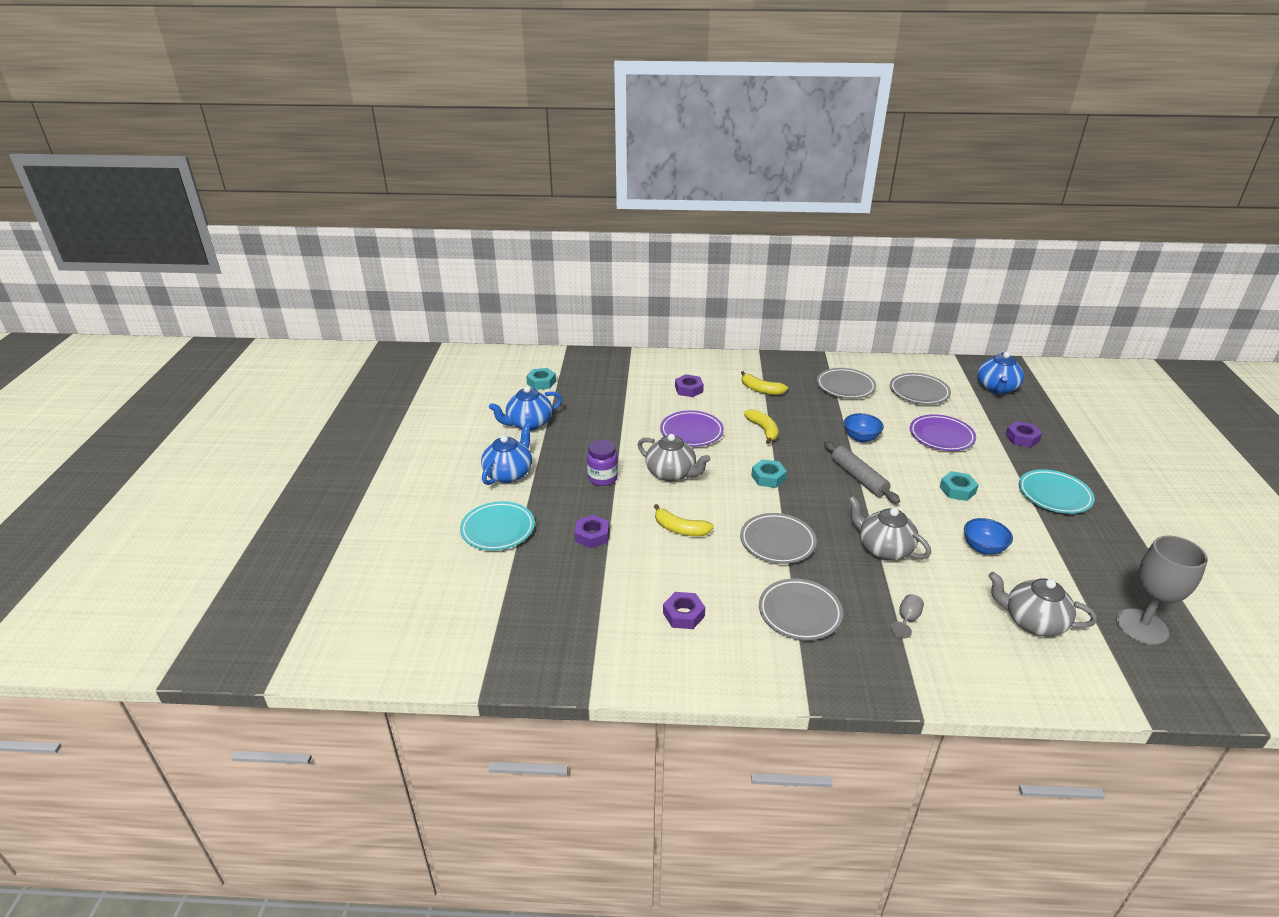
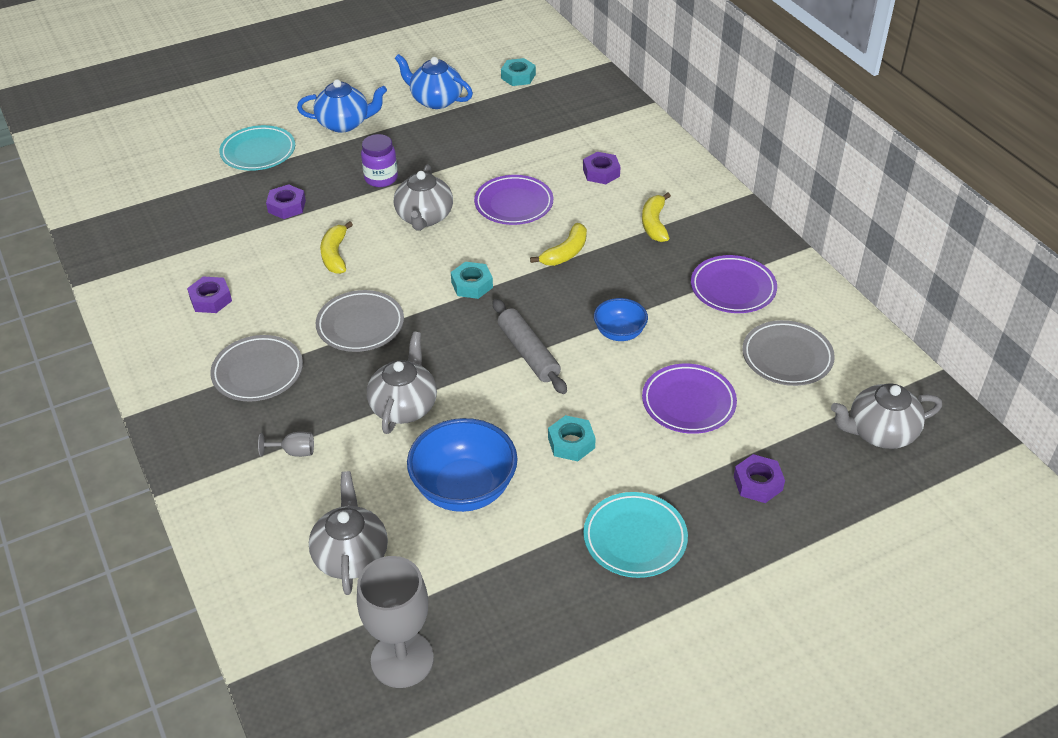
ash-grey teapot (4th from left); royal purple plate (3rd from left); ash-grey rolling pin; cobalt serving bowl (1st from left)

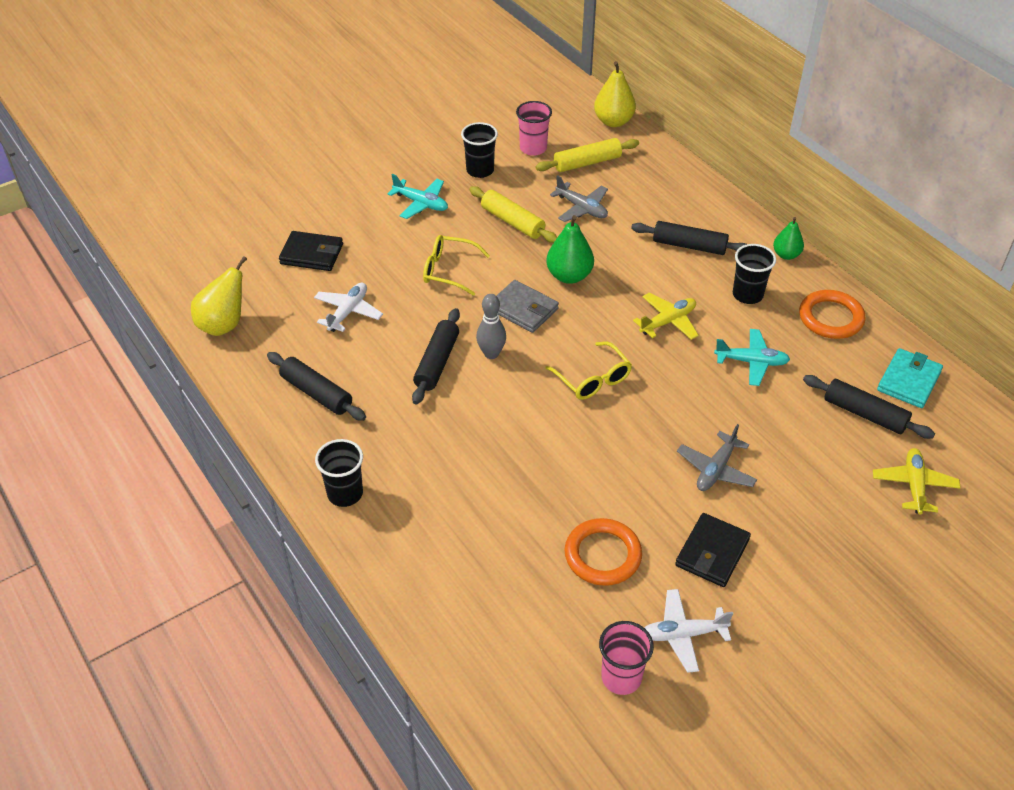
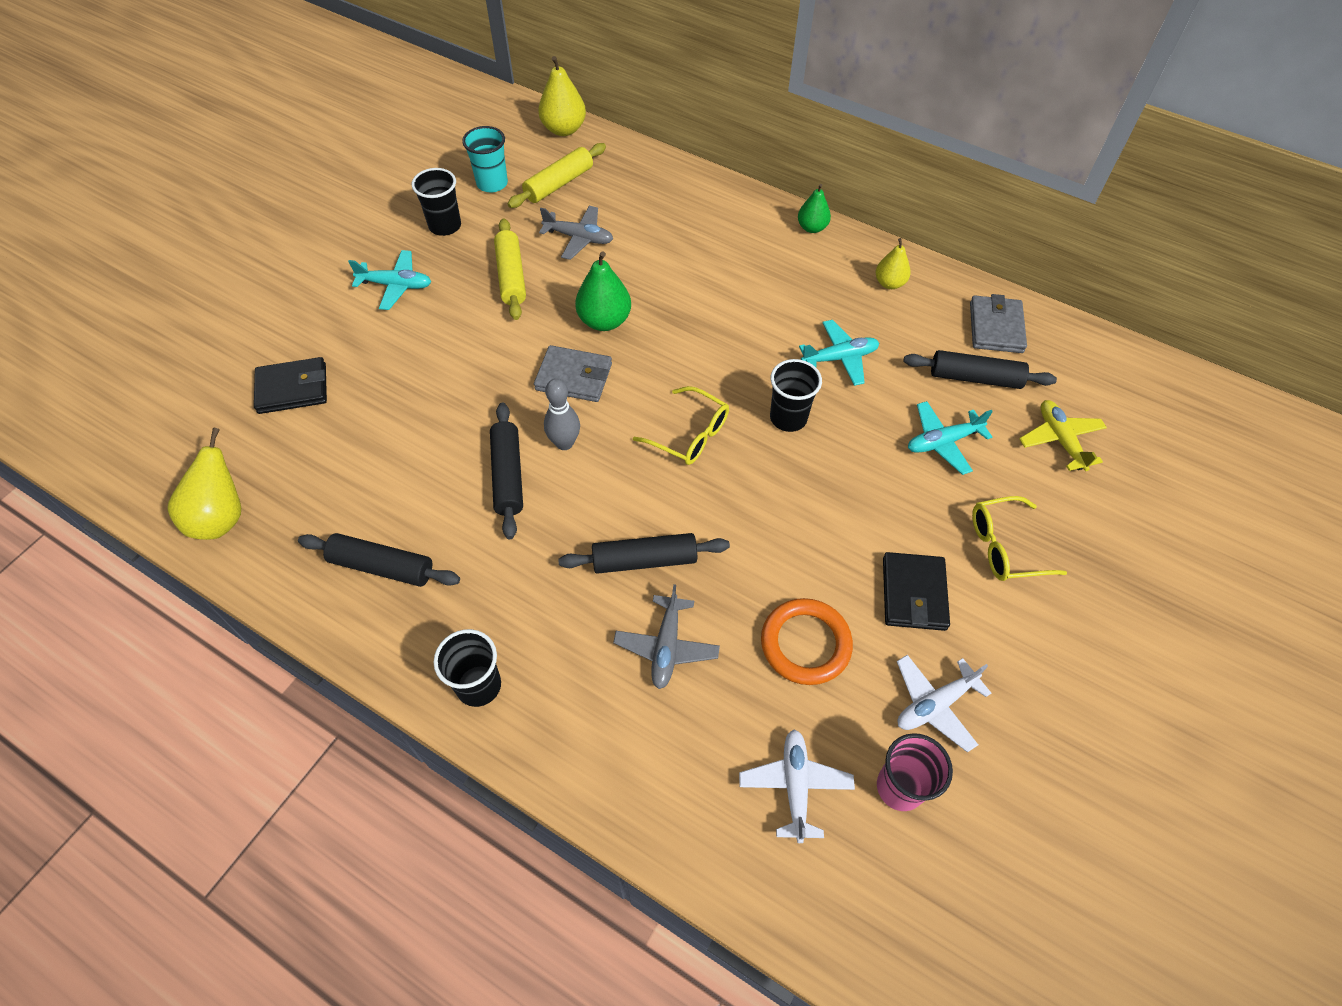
turquoise tumbler; bright yellow rolling pin (1st from left); ebony rolling pin (3rd from left); bright yellow glasses (2nd from left); ebony tumbler (3rd from left); pure white toy plane (1st from left); bright yellow pear fruit (3rd from left); bright yellow toy plane (1st from left in the first image); ash-grey card wallet (2nd from left); ash-grey toy plane (2nd from left); turquoise toy plane (3rd from left)

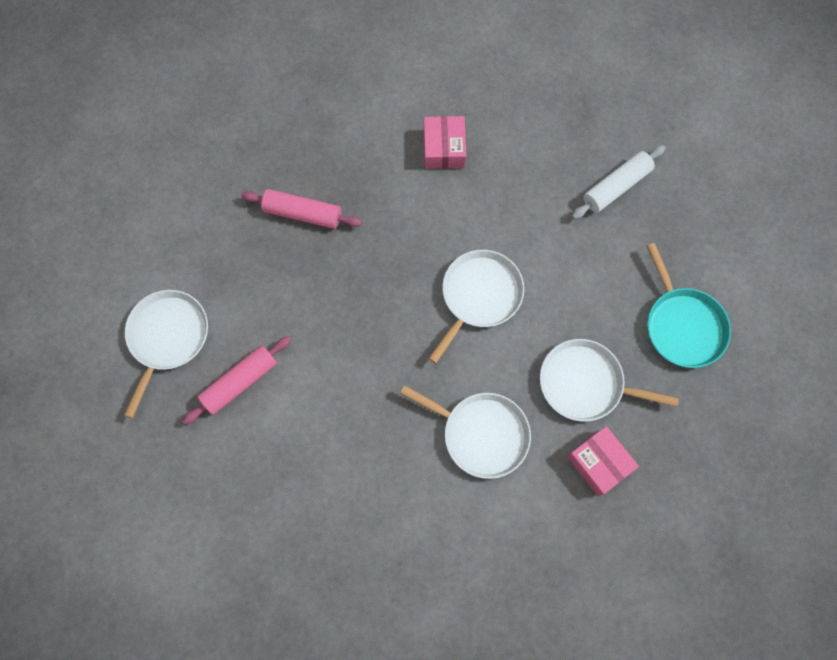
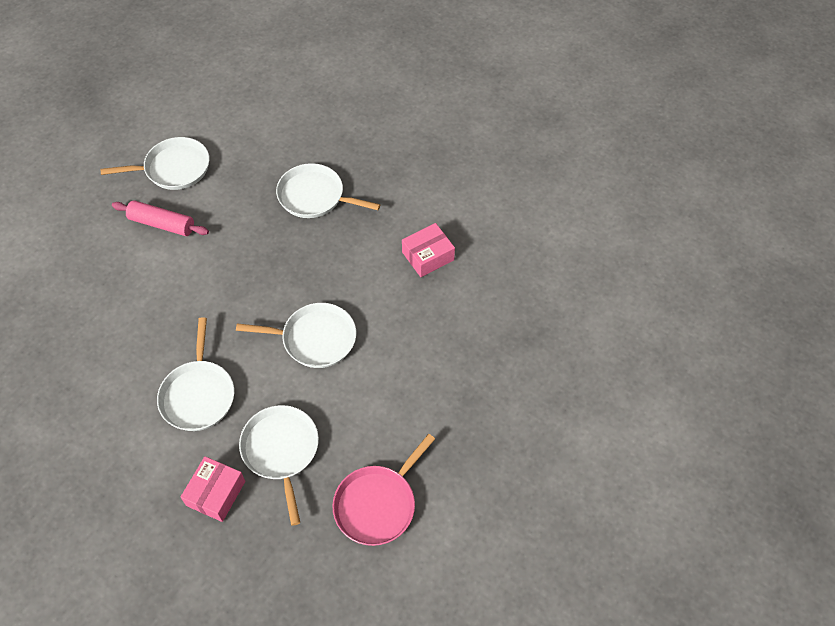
pure white rolling pin; pure white skillet (5th from left); rosy skillet

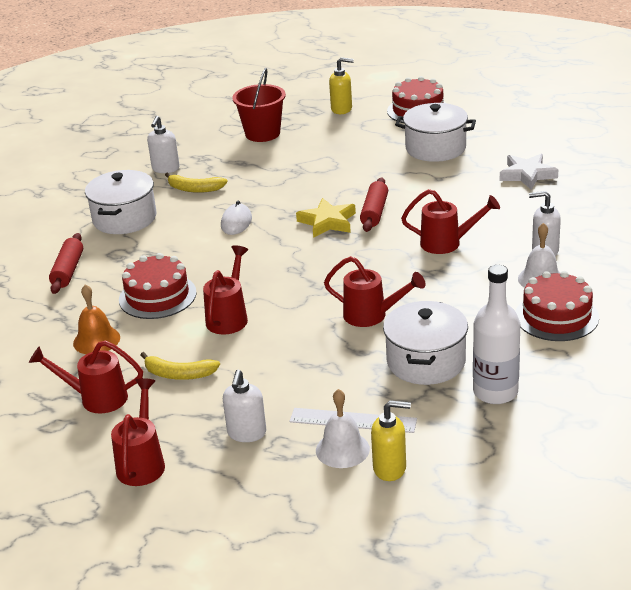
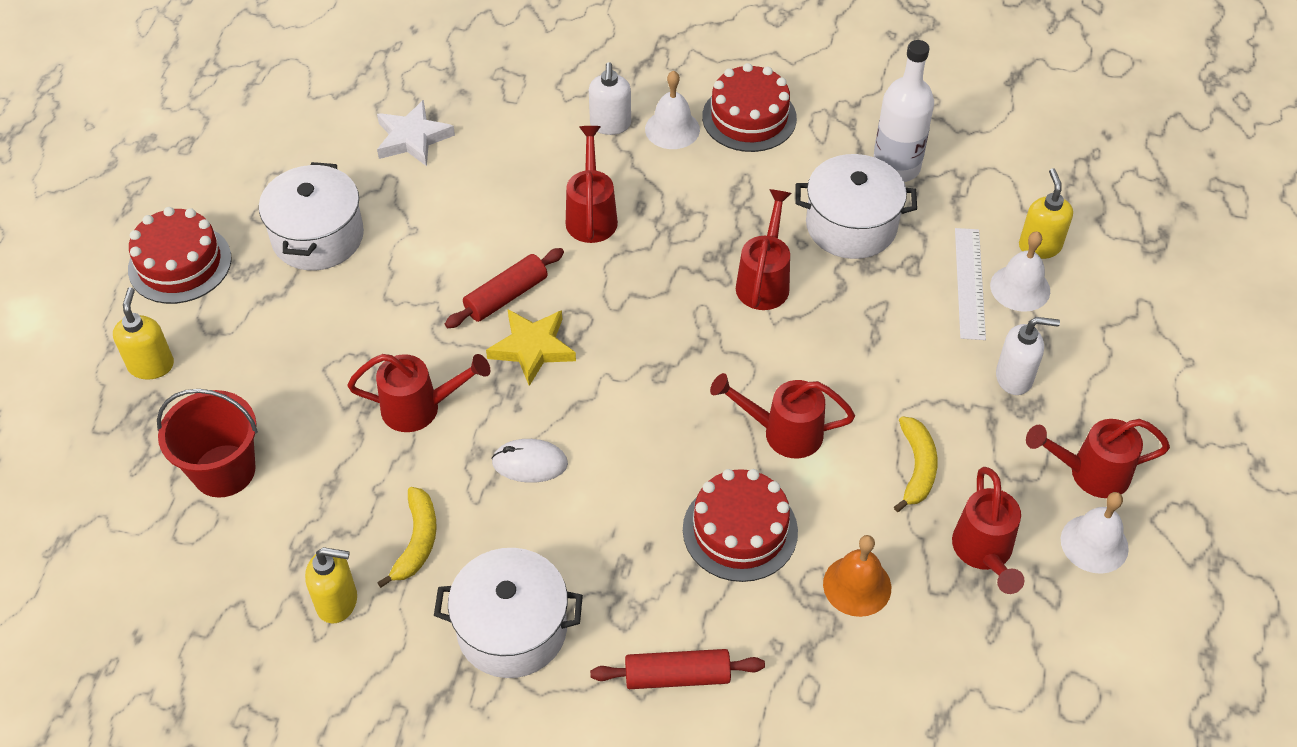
bright yellow pump bottle (2nd from left); scarlet rolling pin (1st from left); scarlet sprinkling can (1st from left); pure white hand bell (3rd from left)

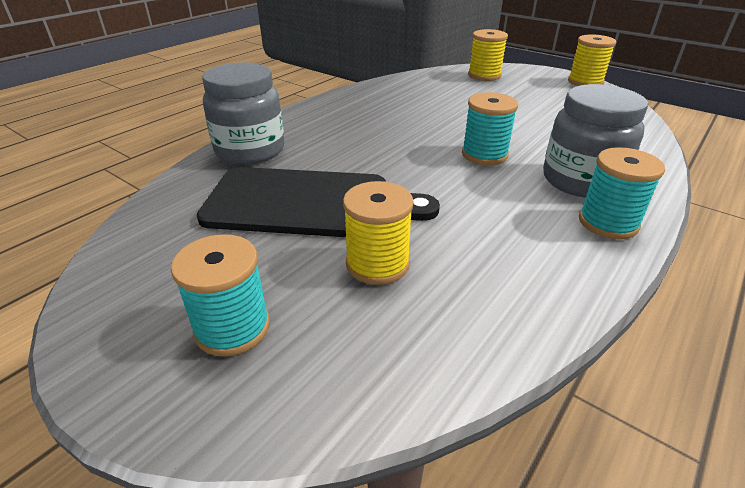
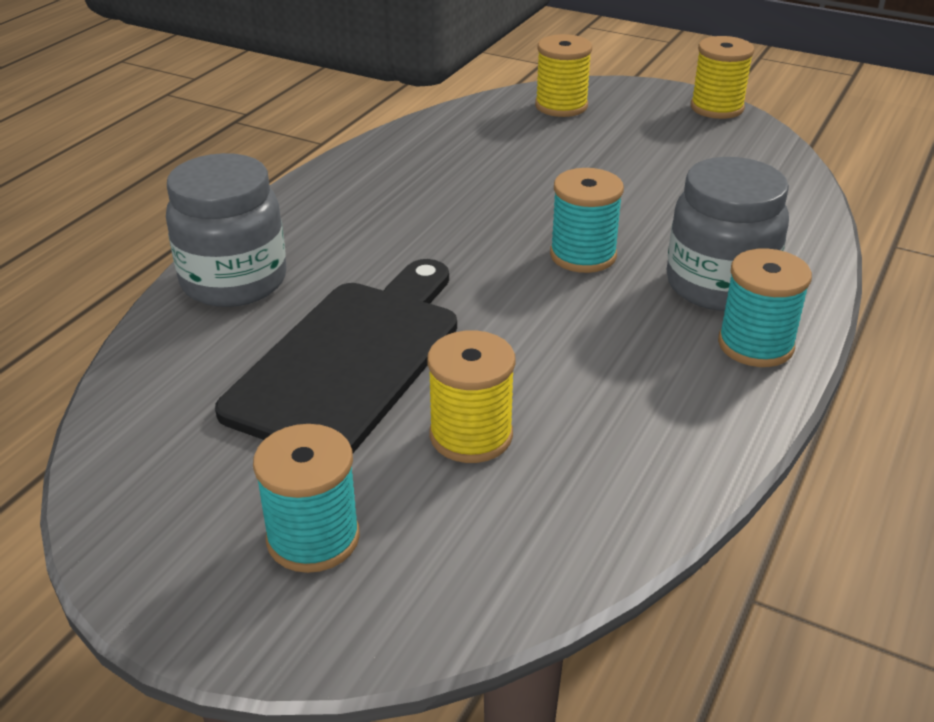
ebony cutting board

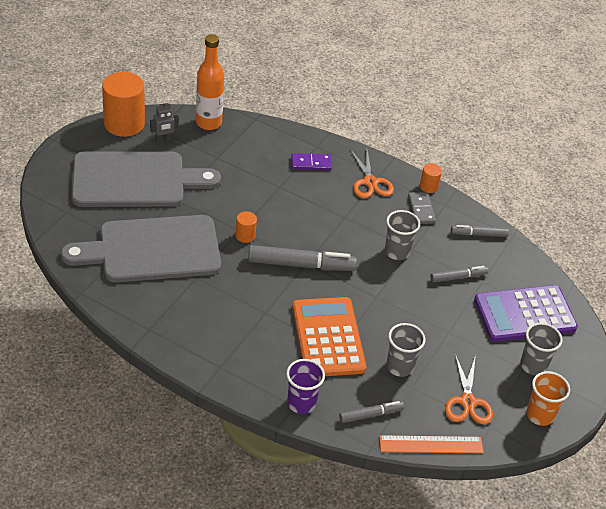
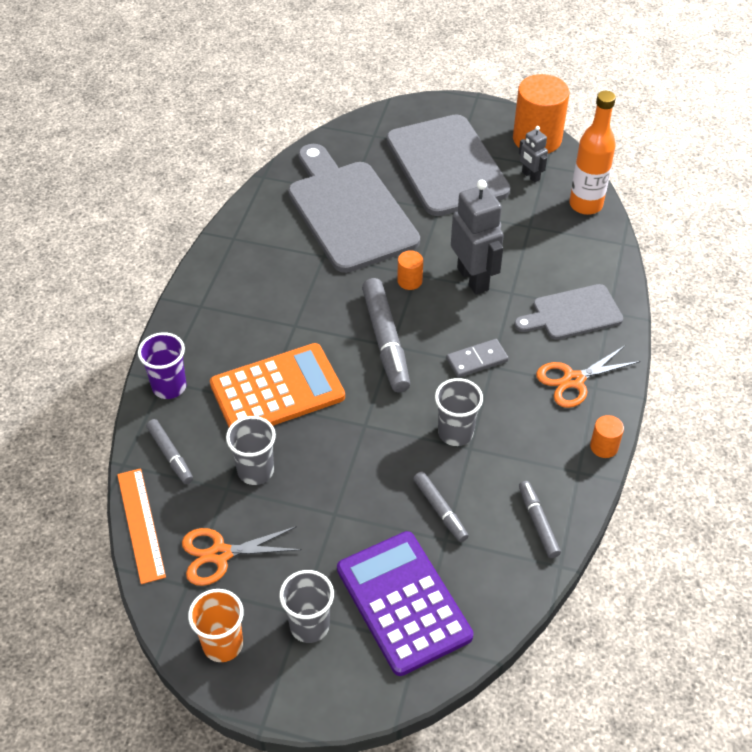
ash-grey cutting board (3rd from left); ash-grey domino piece; ash-grey robot figure (1st from left)

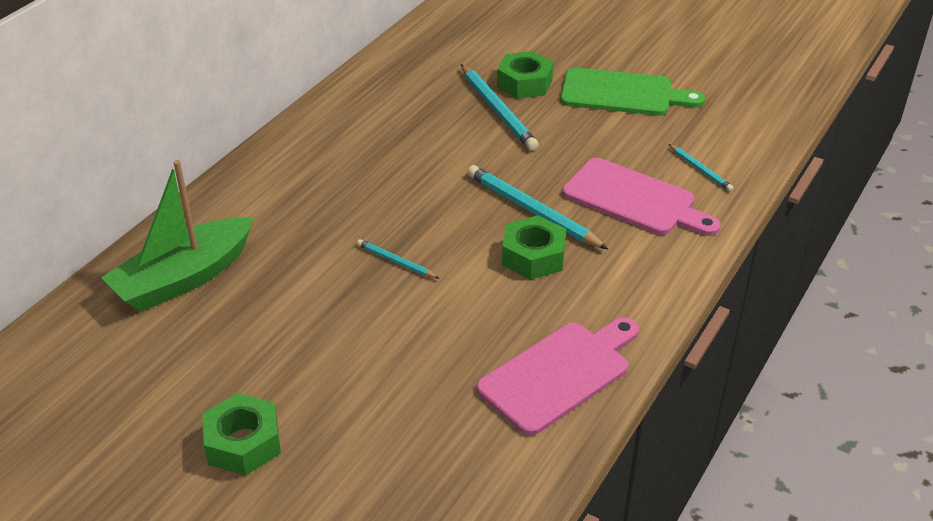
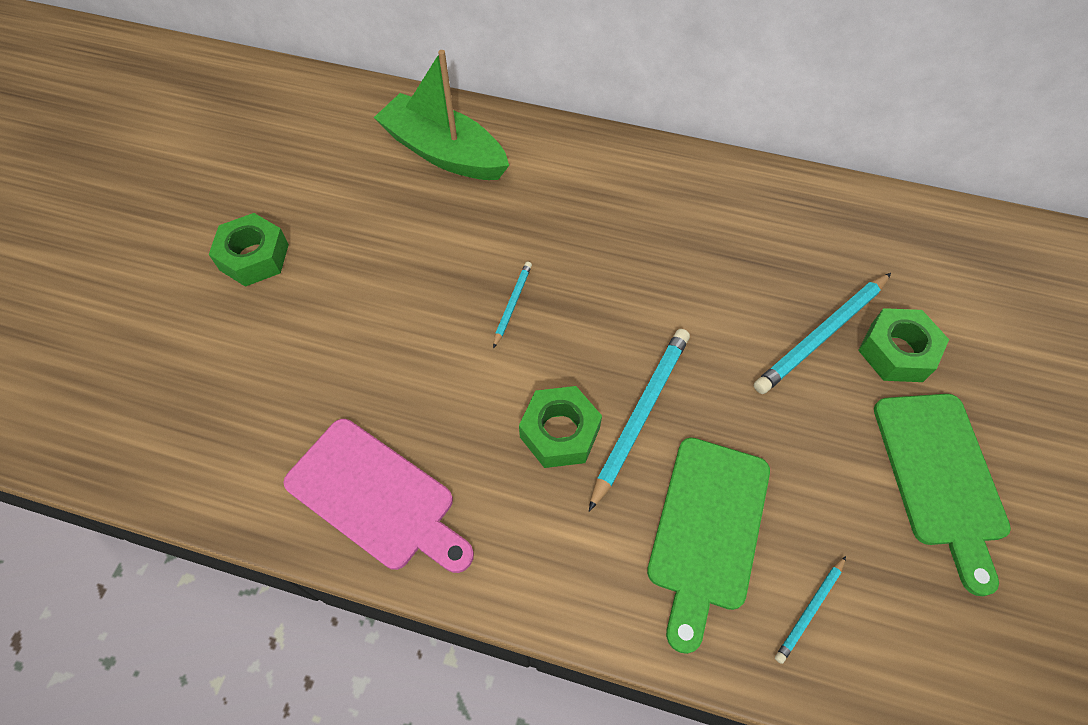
emerald cutting board (1st from left)

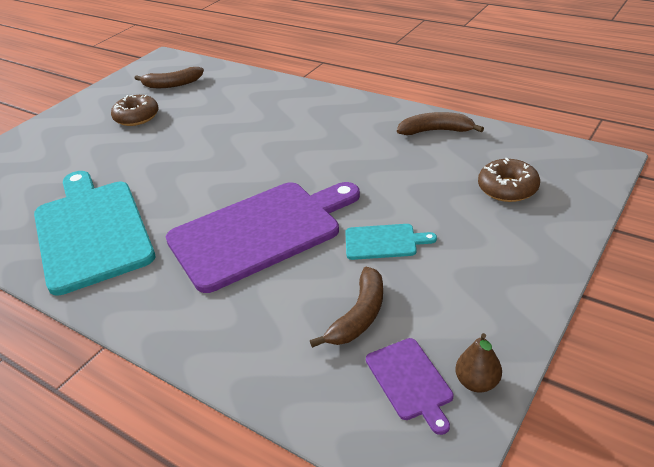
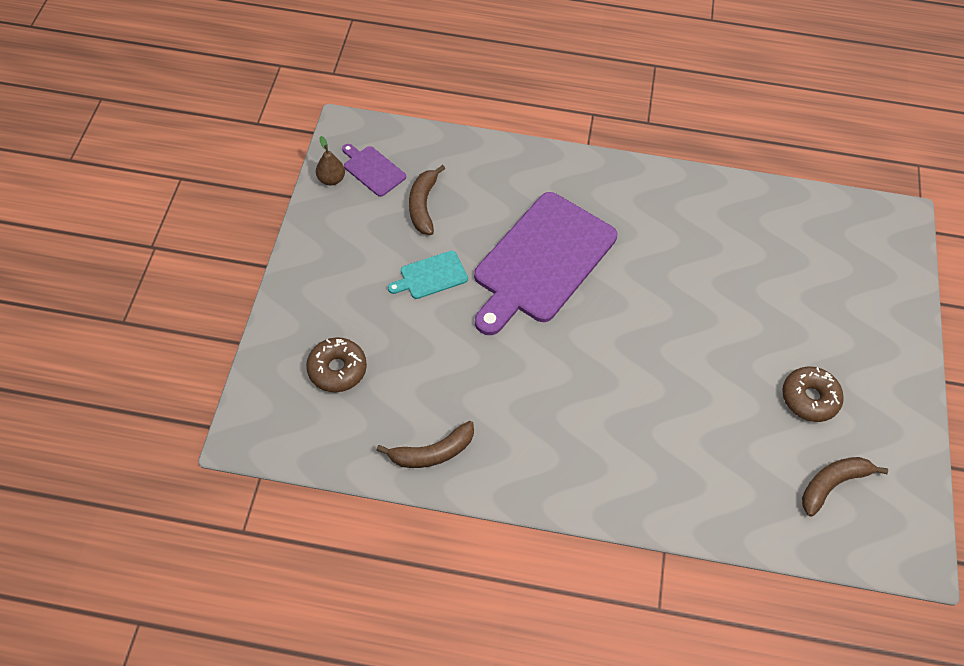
turquoise cutting board (1st from left in the first image)

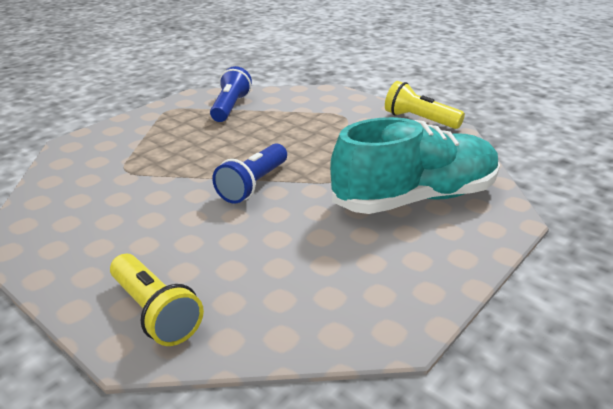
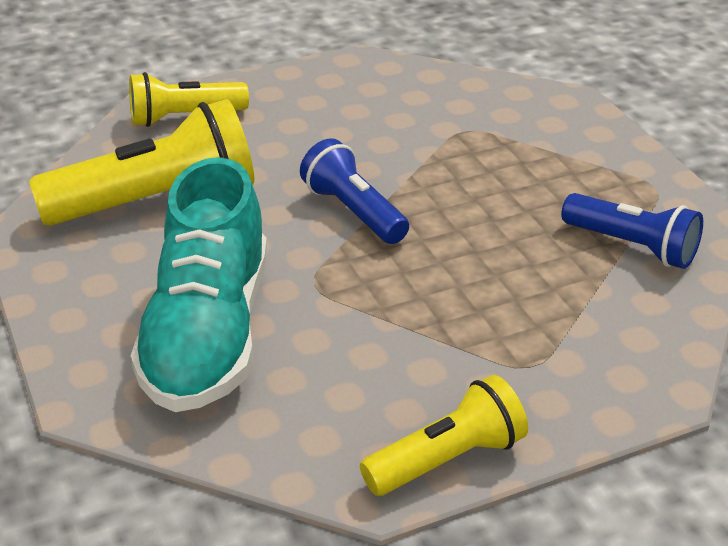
bright yellow pocket torch (1st from left)

